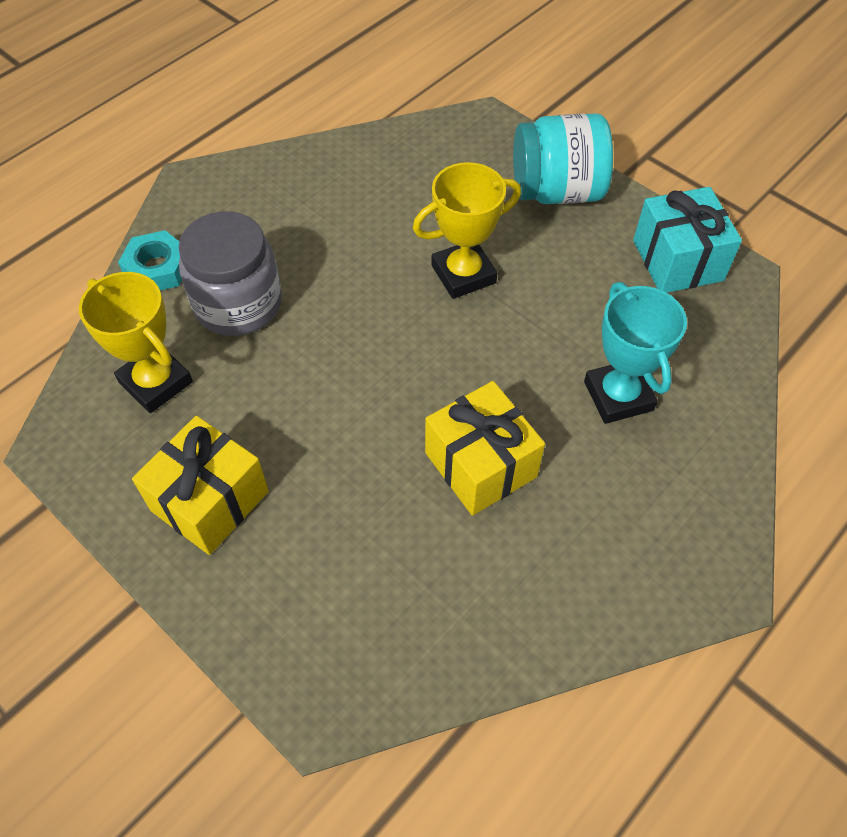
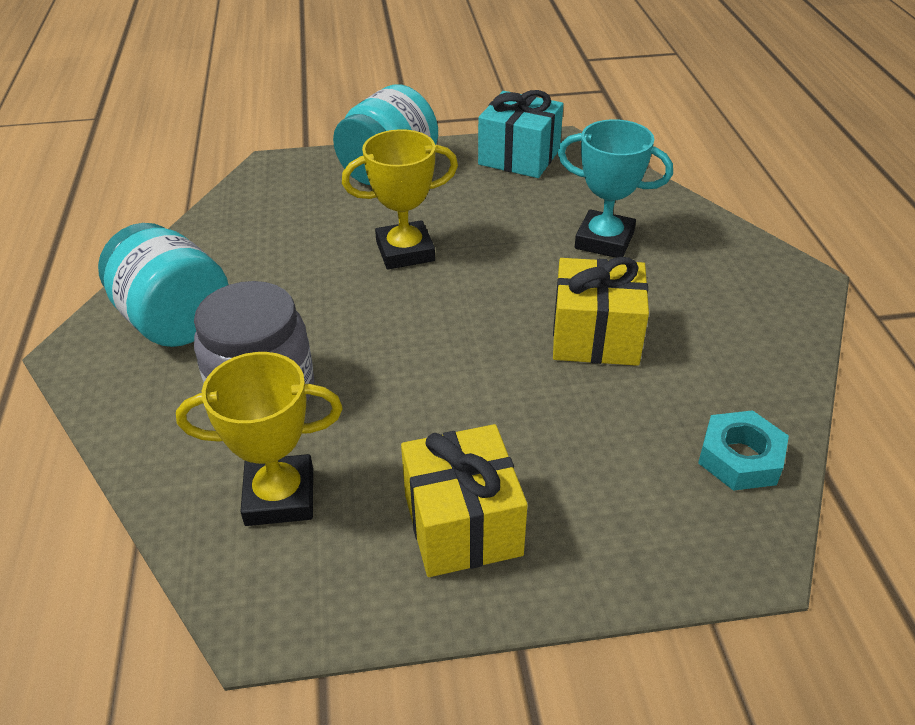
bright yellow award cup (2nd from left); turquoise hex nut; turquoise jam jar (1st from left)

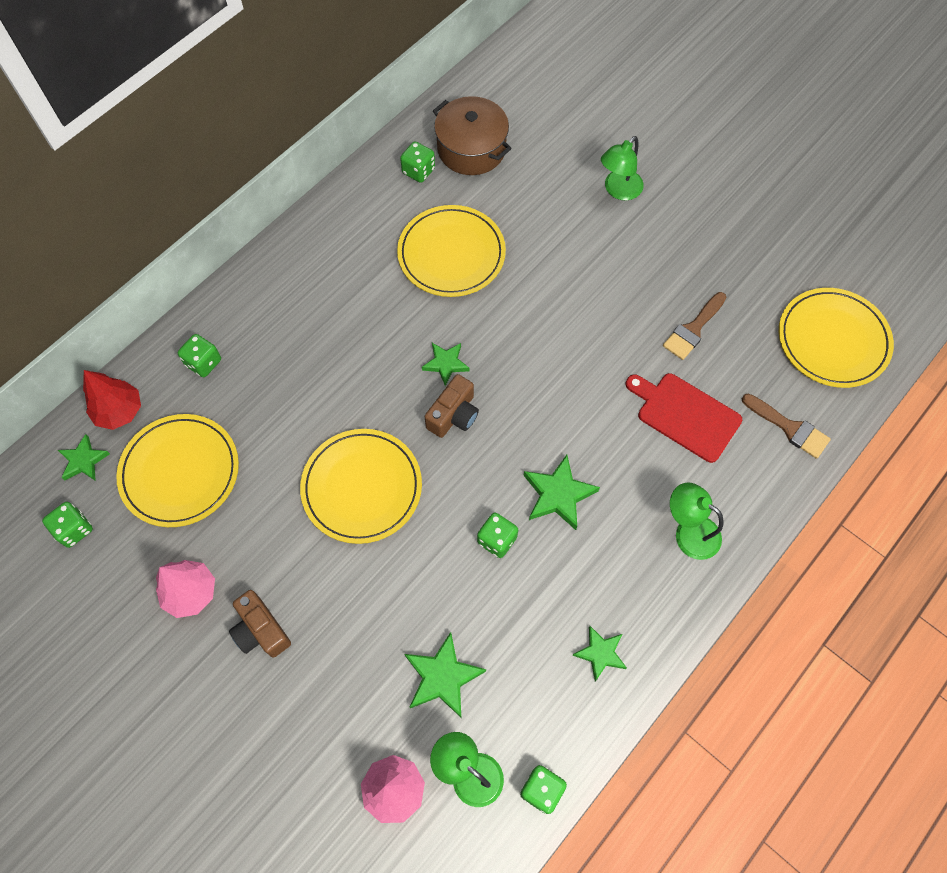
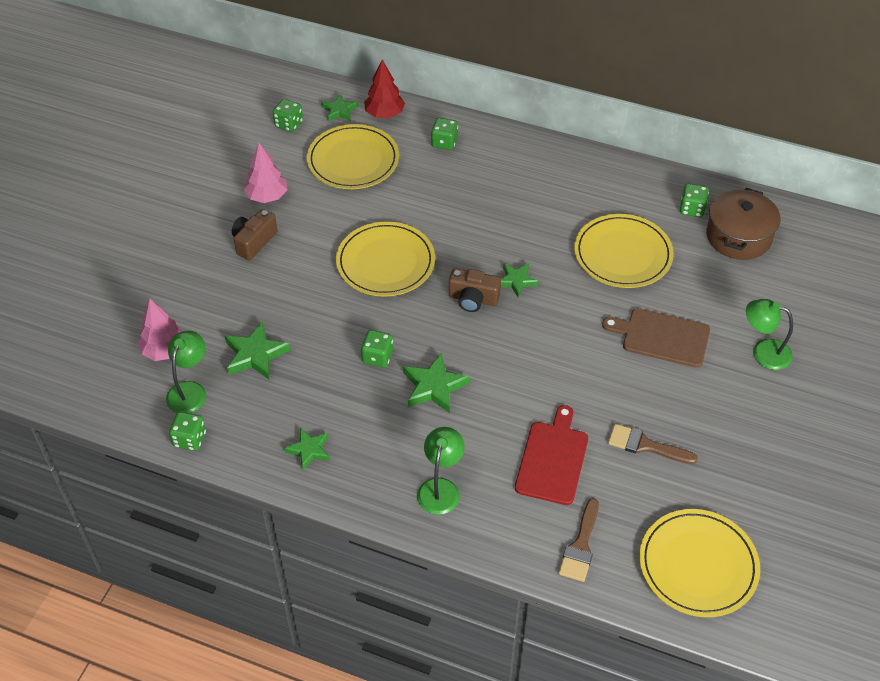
russet cutting board

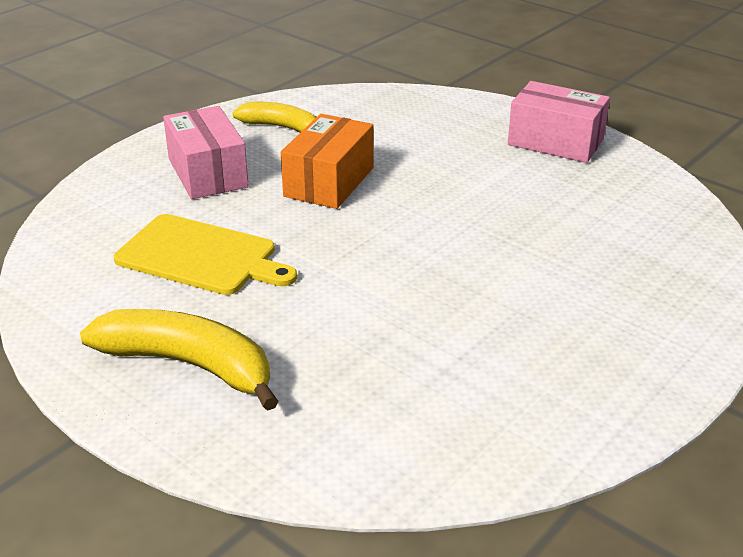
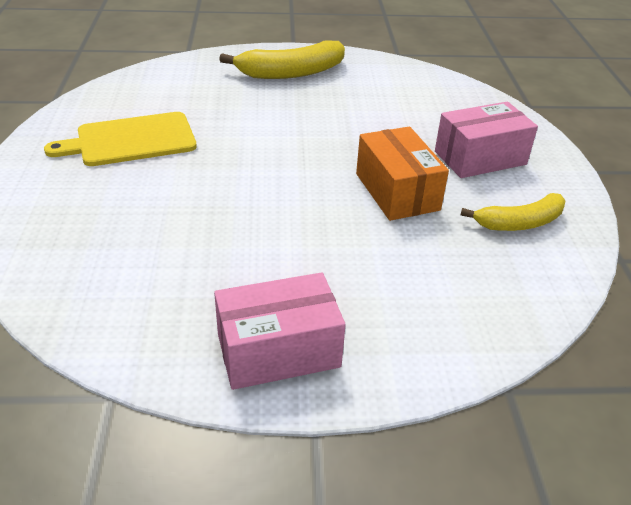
rosy box (2nd from left); bright yellow cutting board

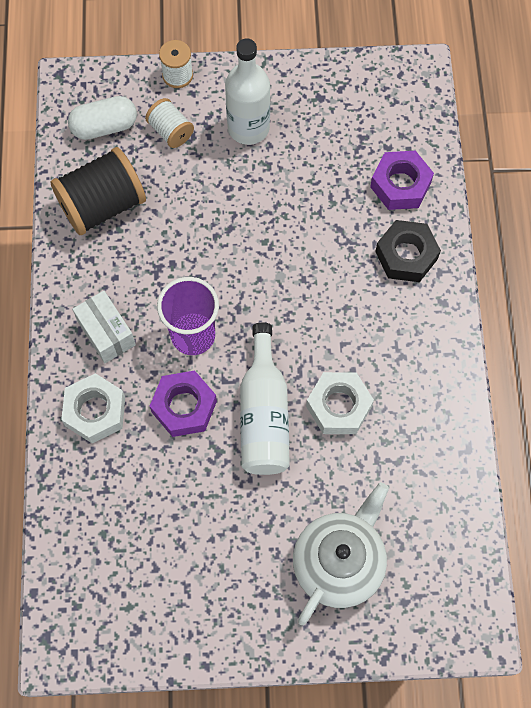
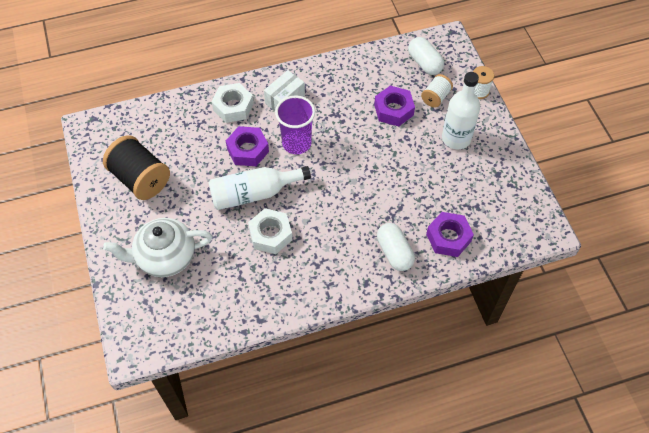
ebony bobbin; pure white capsule (1st from left); pure white teapot; royal purple hex nut (2nd from left)

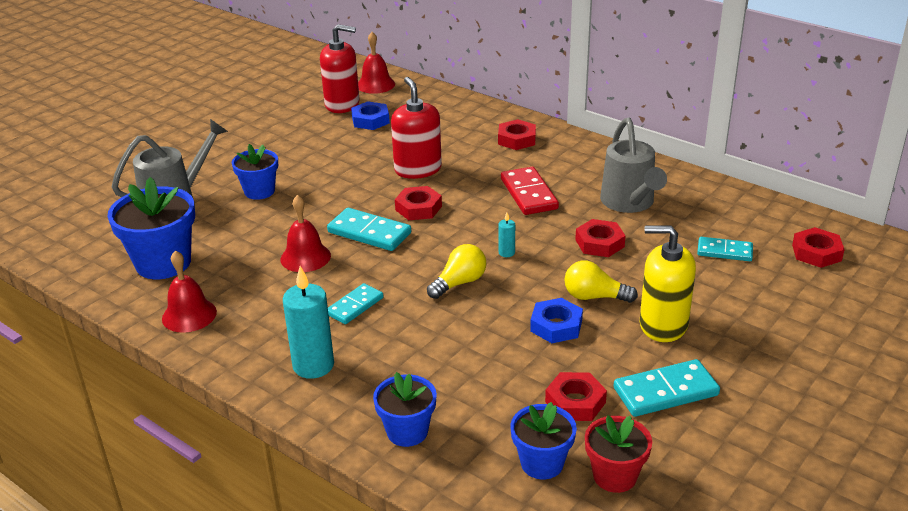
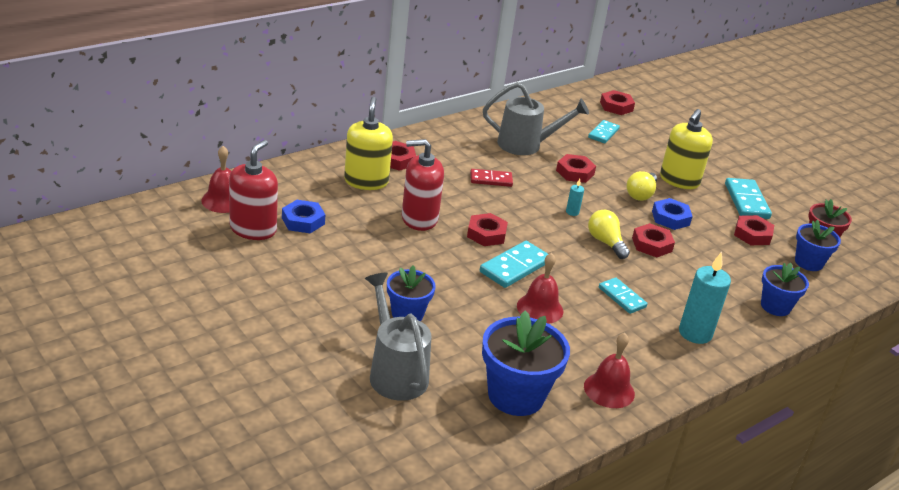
scarlet domino piece; bright yellow pump bottle (1st from left); scarlet hex nut (5th from left)

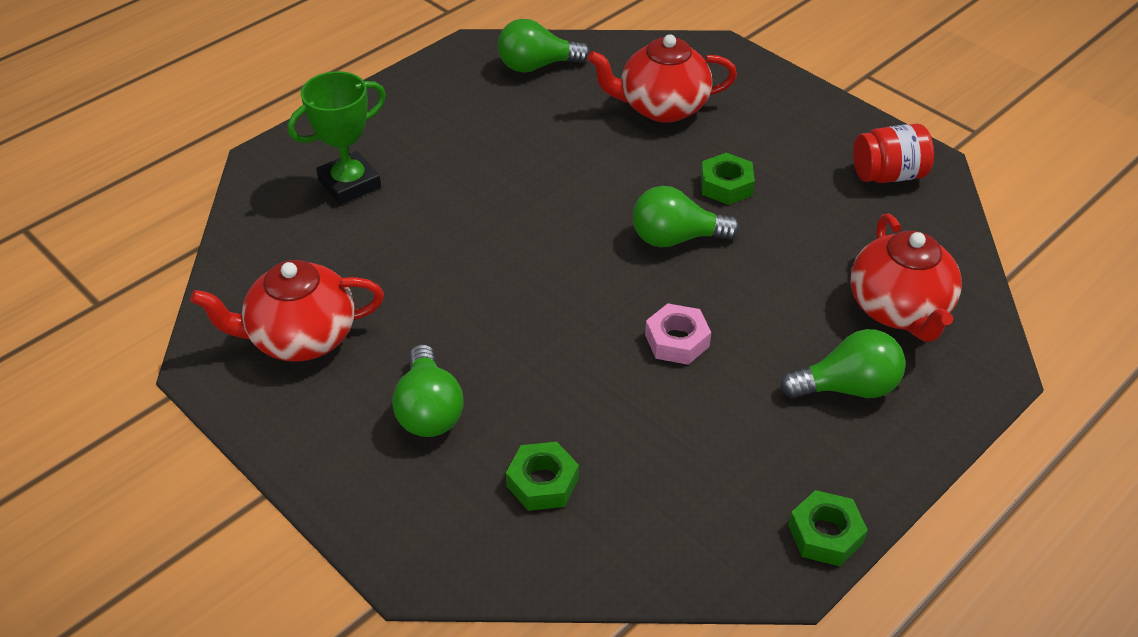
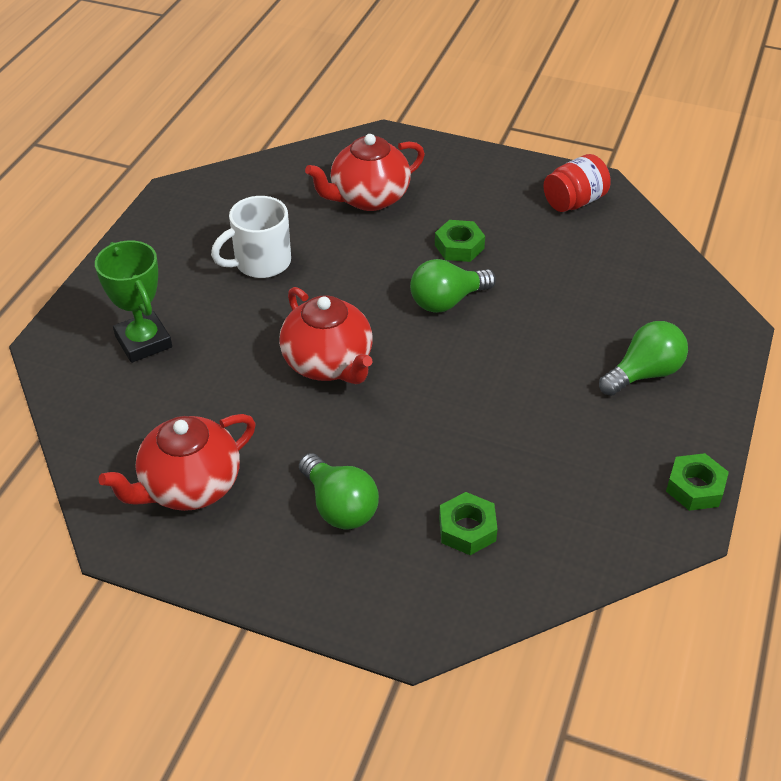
emerald light bulb (2nd from left in the first image); emerald award cup; scarlet teapot (2nd from left); rosy hex nut; pure white tea mug

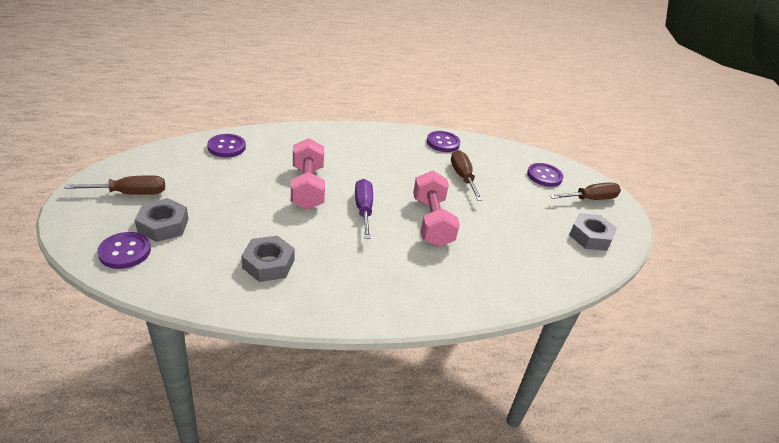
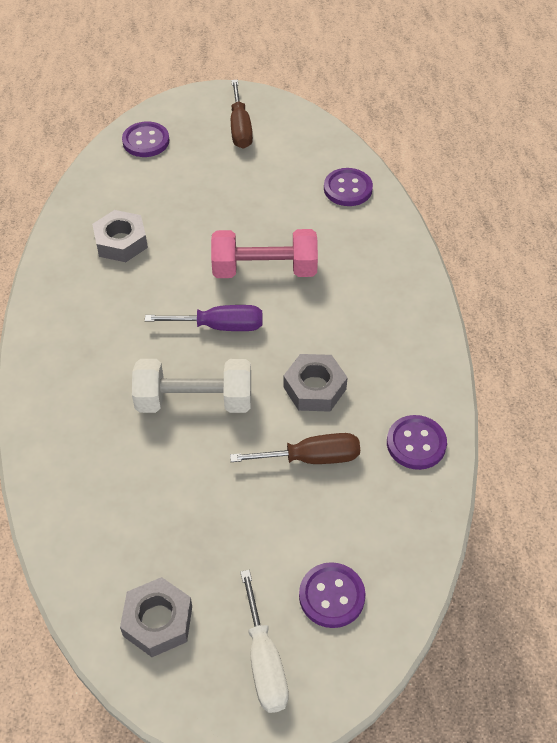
pure white hand weight; pure white hand screwdriver; ash-grey hex nut (3rd from left)

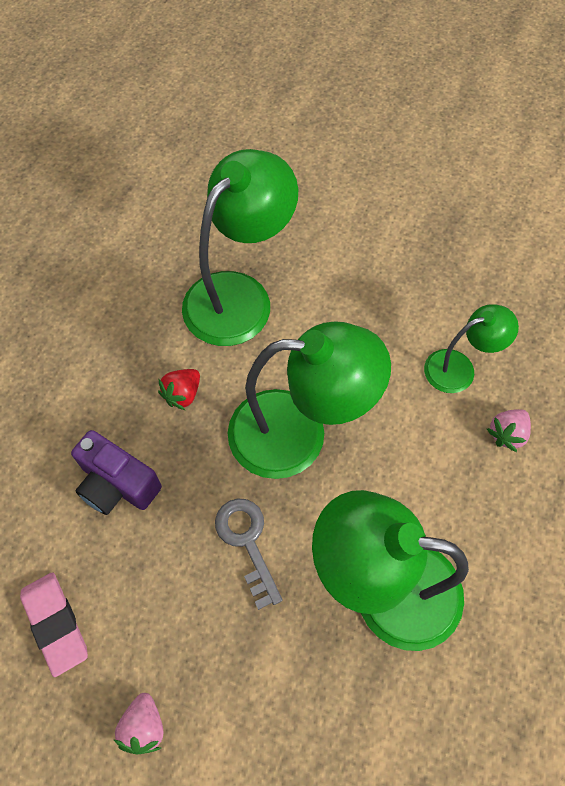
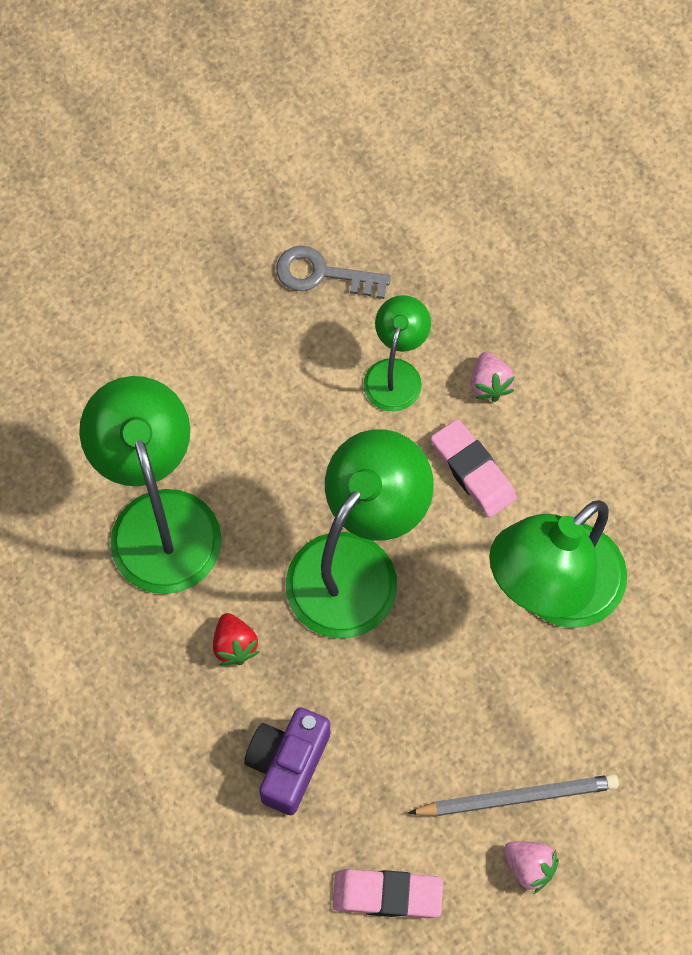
royal purple compact camera; ash-grey door key; rosy eraser (2nd from left); ash-grey wooden pencil

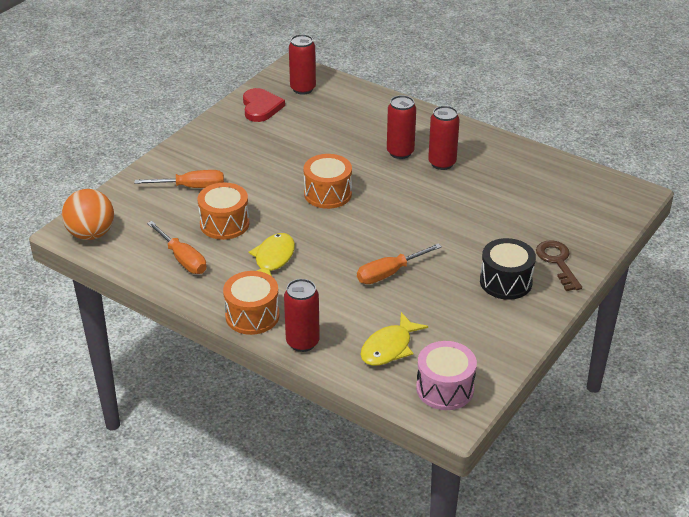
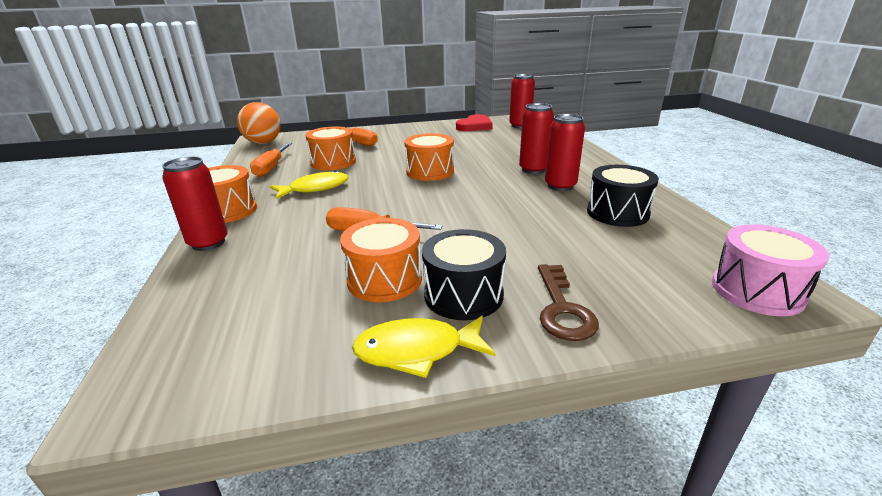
russet door key; bright yellow fish figure (2nd from left); rosy drum; ebony drum (2nd from left); orange-coloured drum (3rd from left)

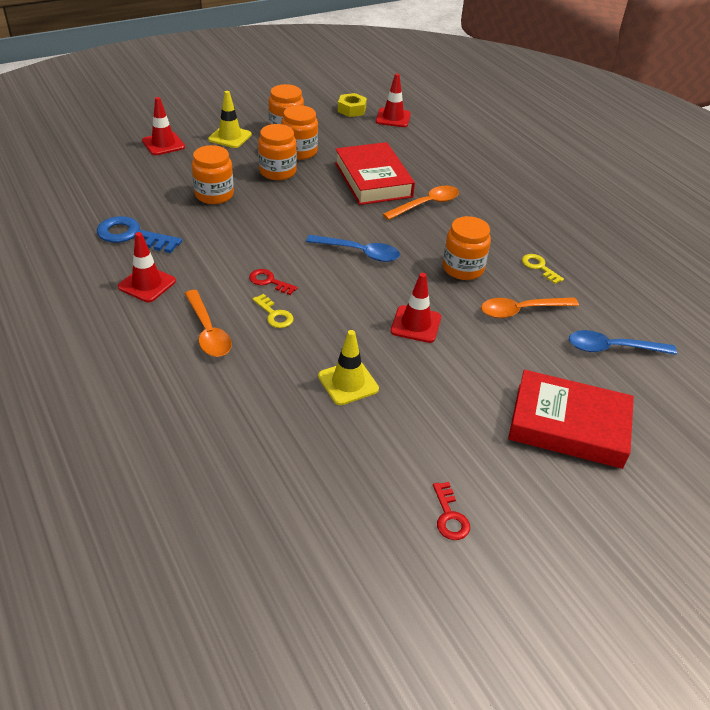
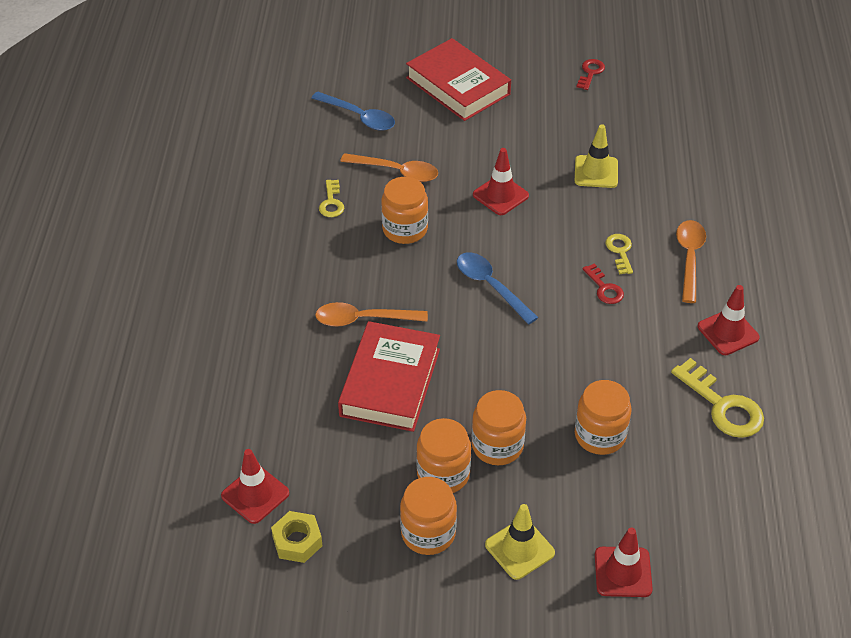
bright yellow door key (3rd from left)

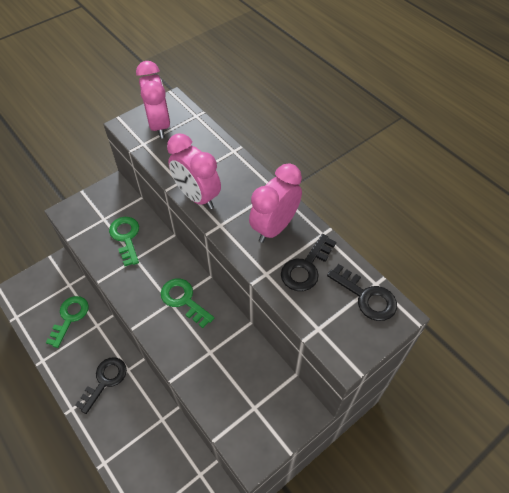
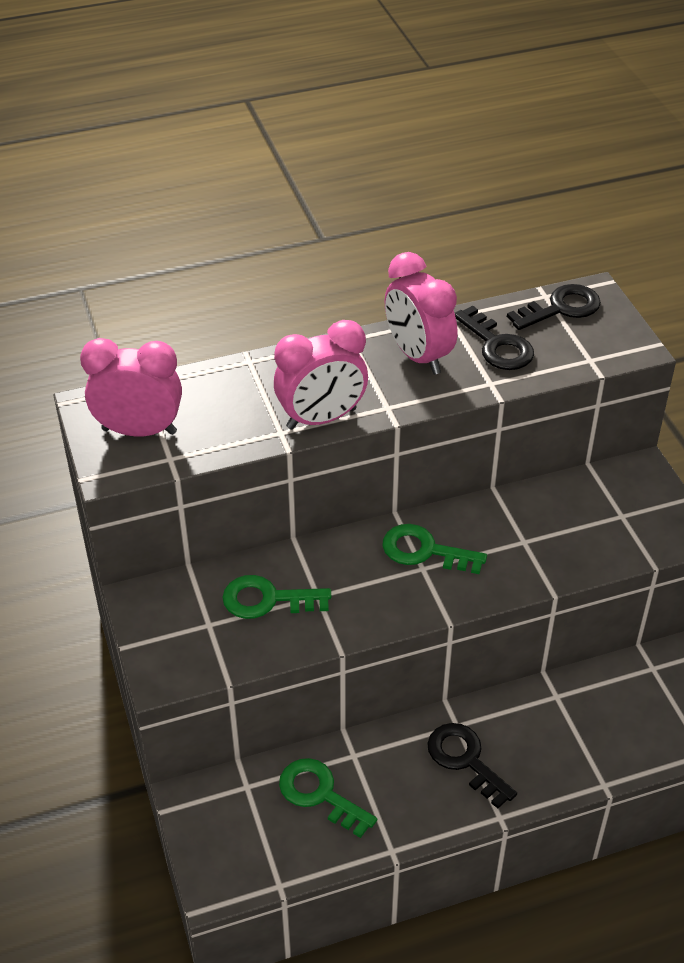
emerald door key (3rd from left)

